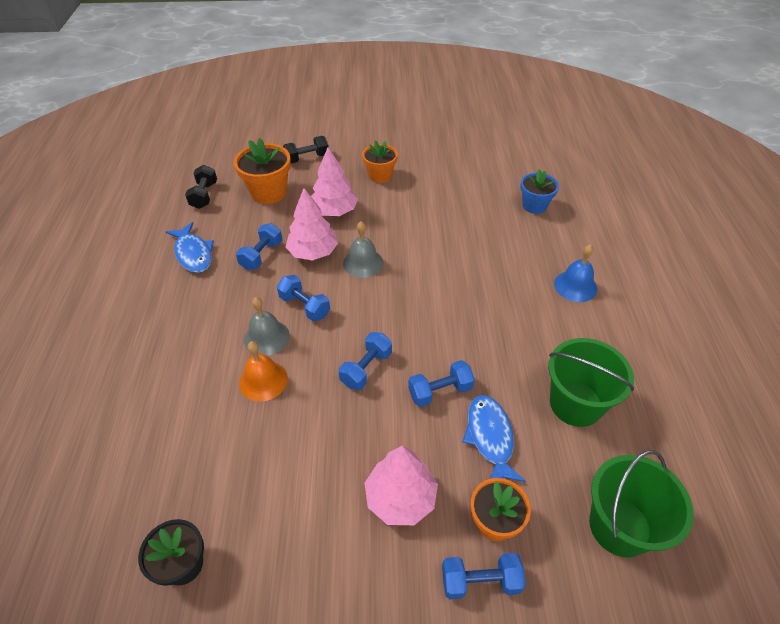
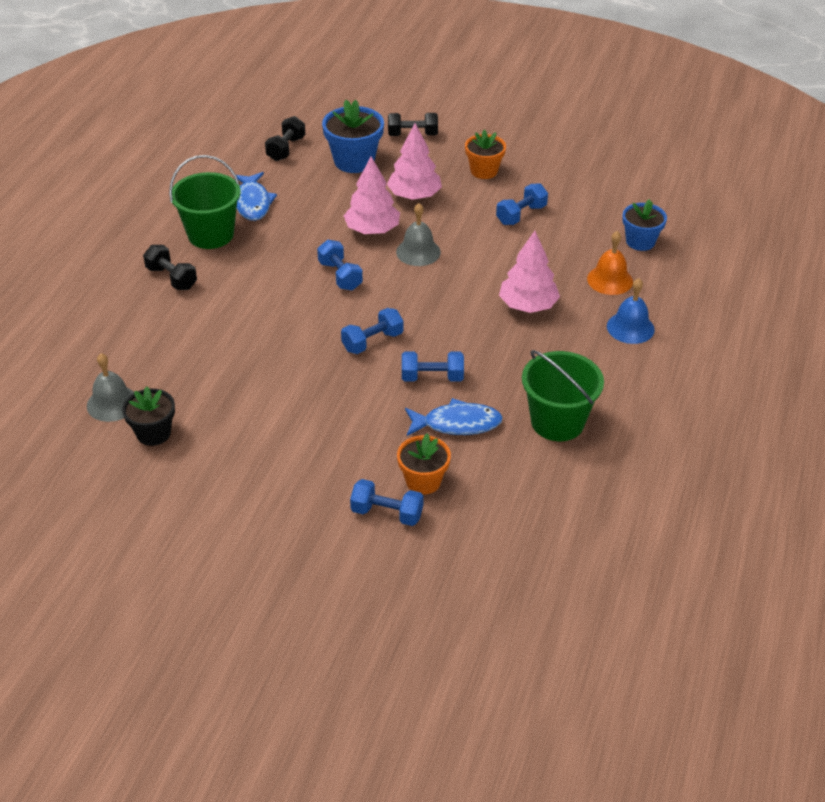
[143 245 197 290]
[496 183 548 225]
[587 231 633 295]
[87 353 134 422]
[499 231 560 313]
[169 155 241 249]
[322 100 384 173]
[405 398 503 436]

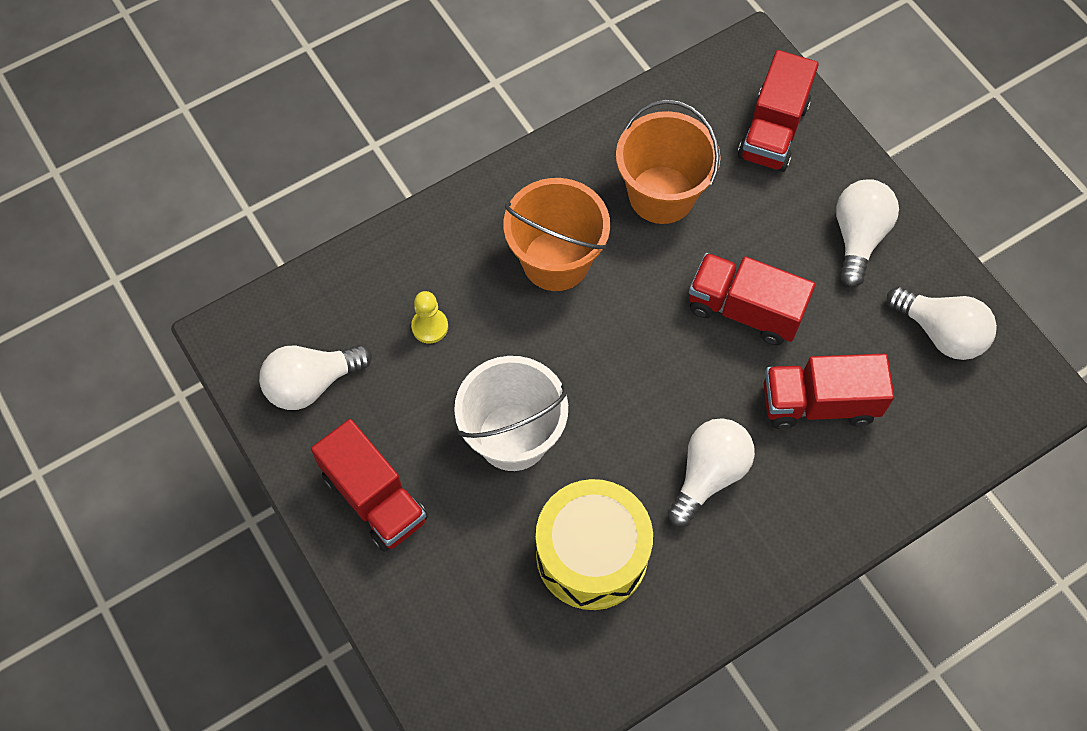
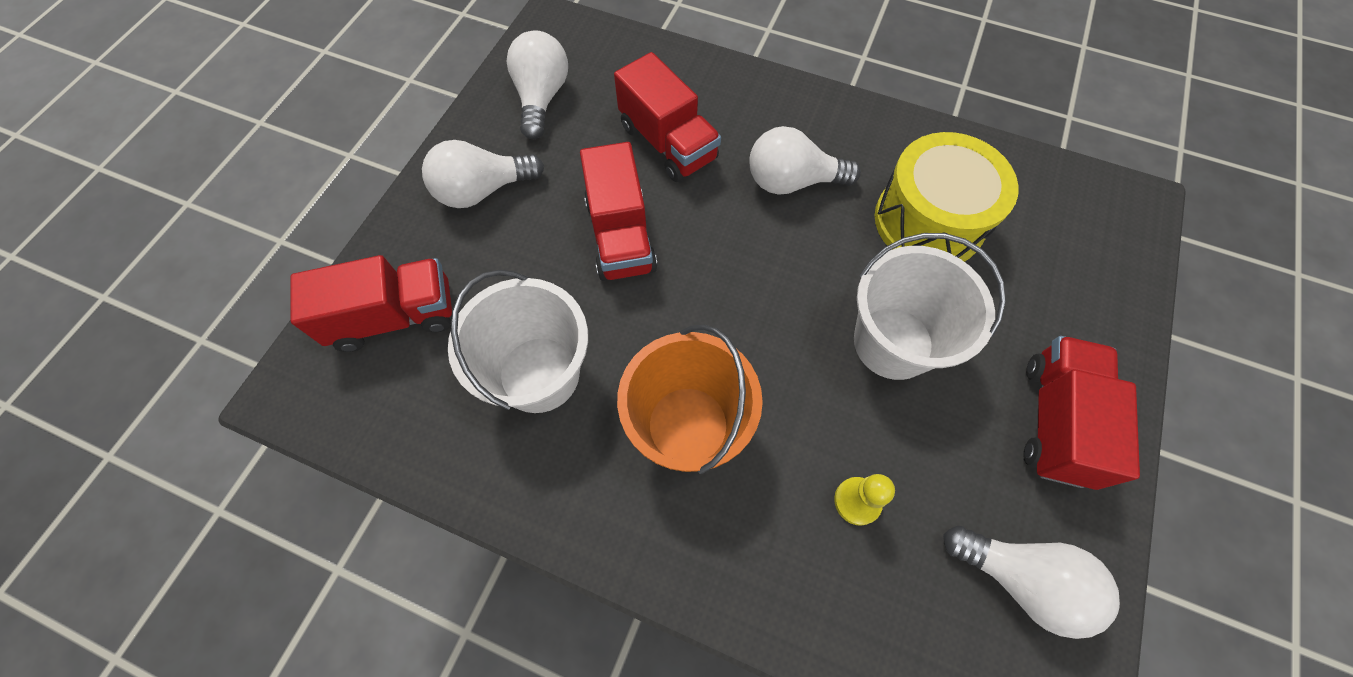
[448 270 588 413]

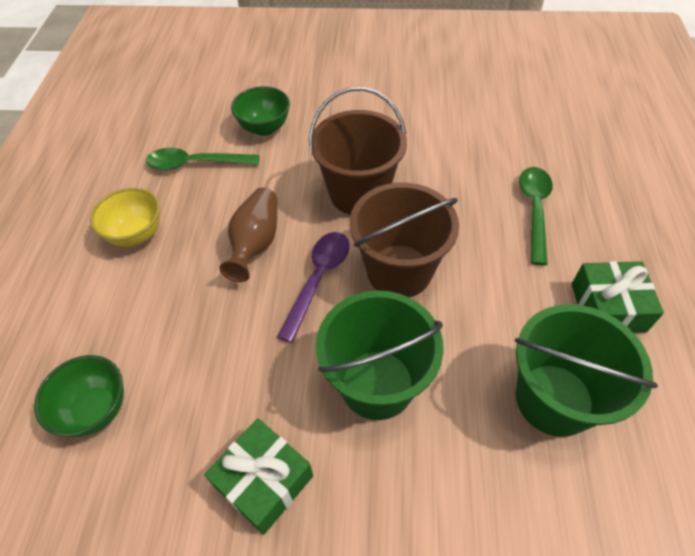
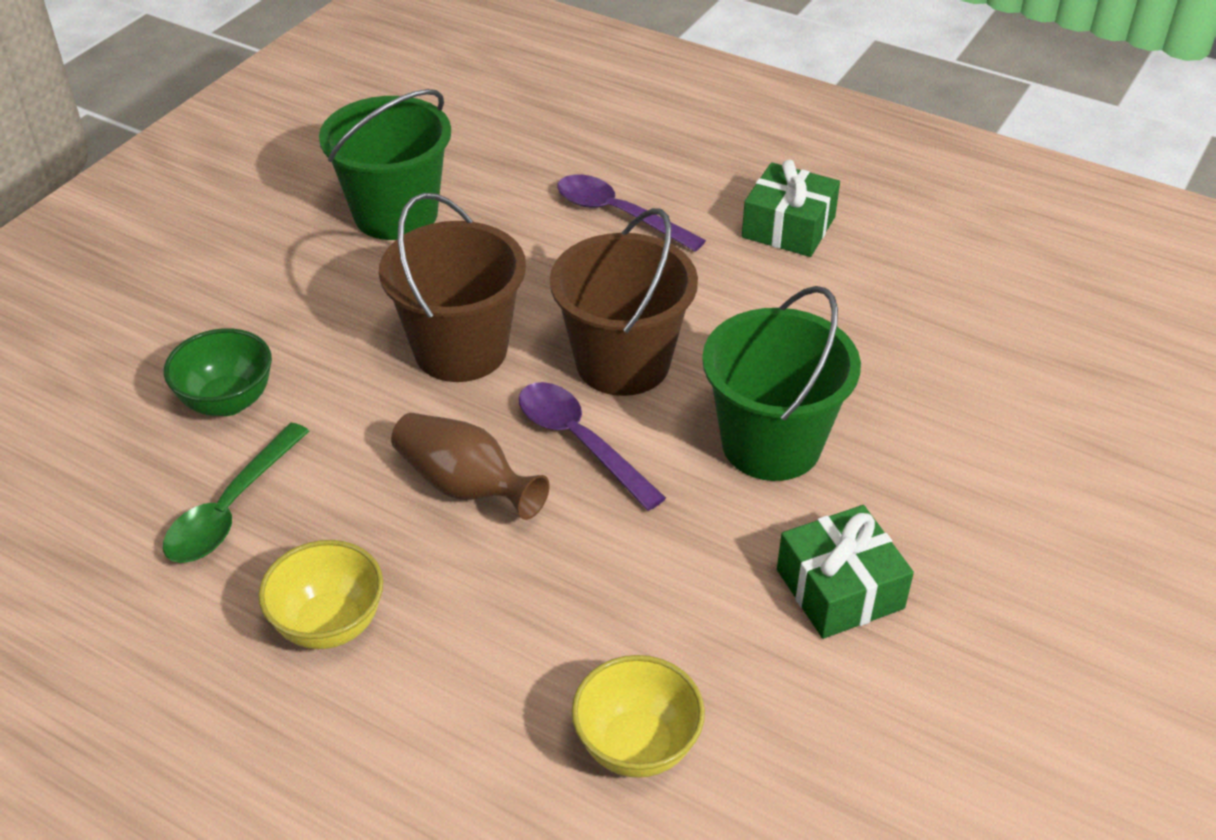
[319 89 451 240]
[572 655 705 778]
[557 175 706 252]

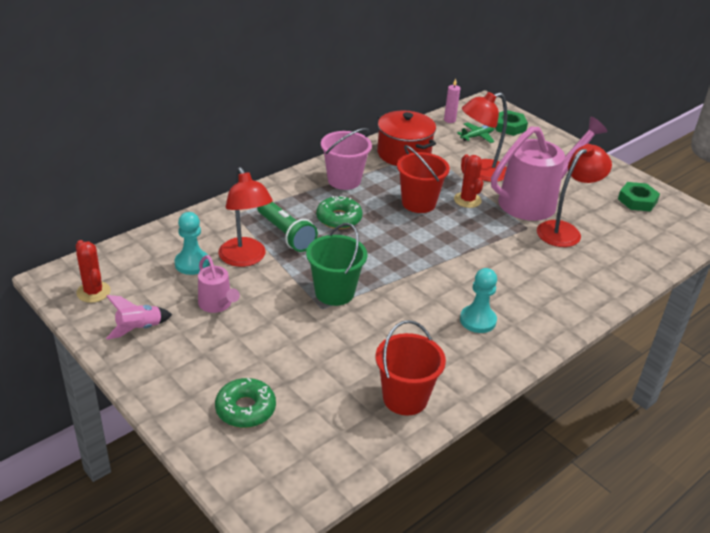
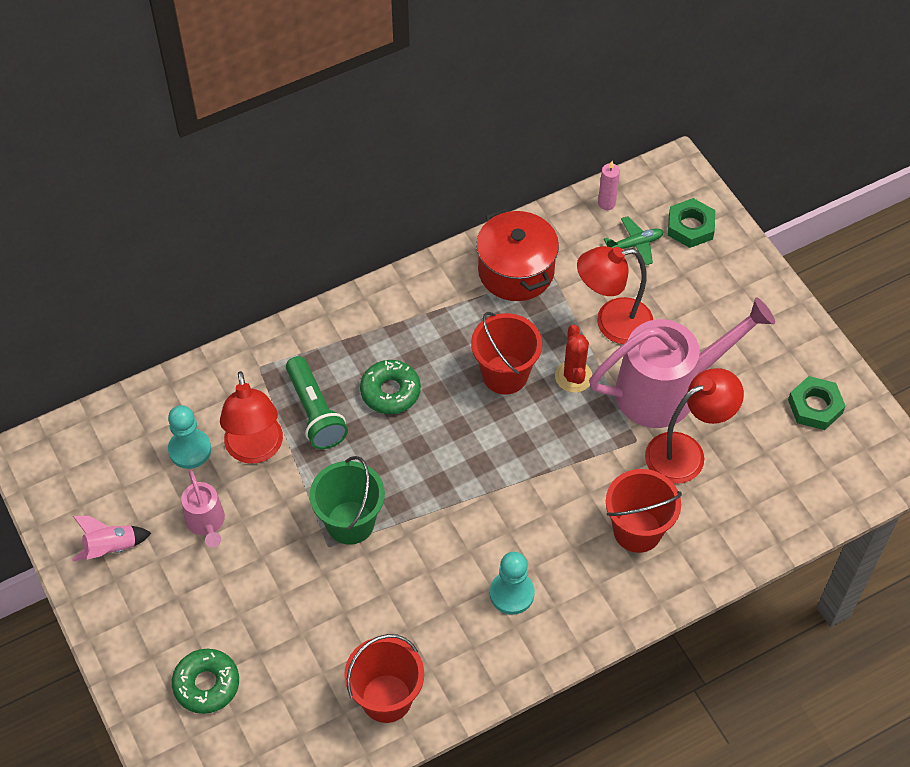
[76 240 111 303] (first image)
[321 128 372 190] (first image)
[606 469 682 553]

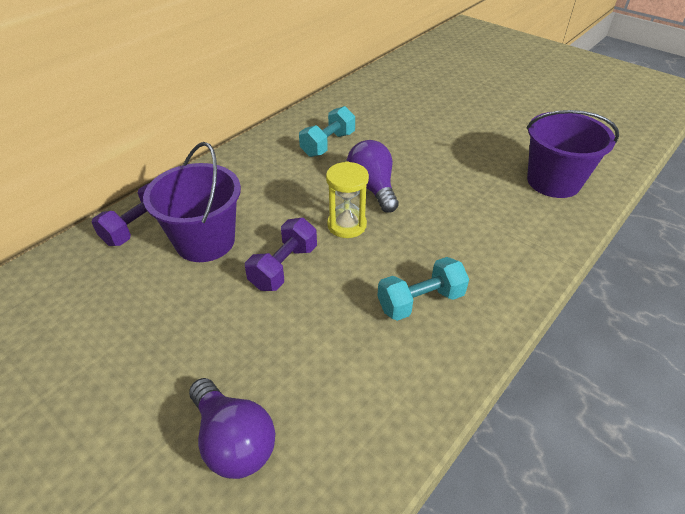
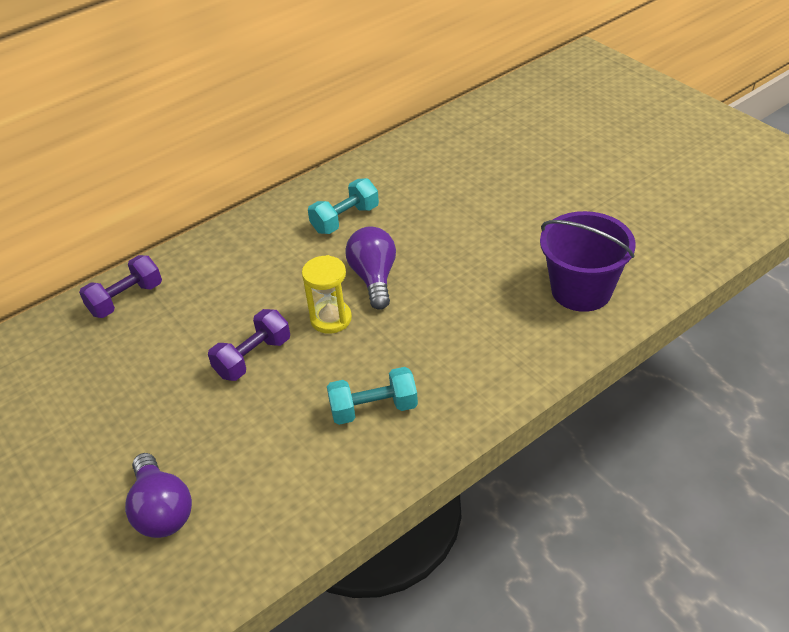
[143 142 241 262] (first image)

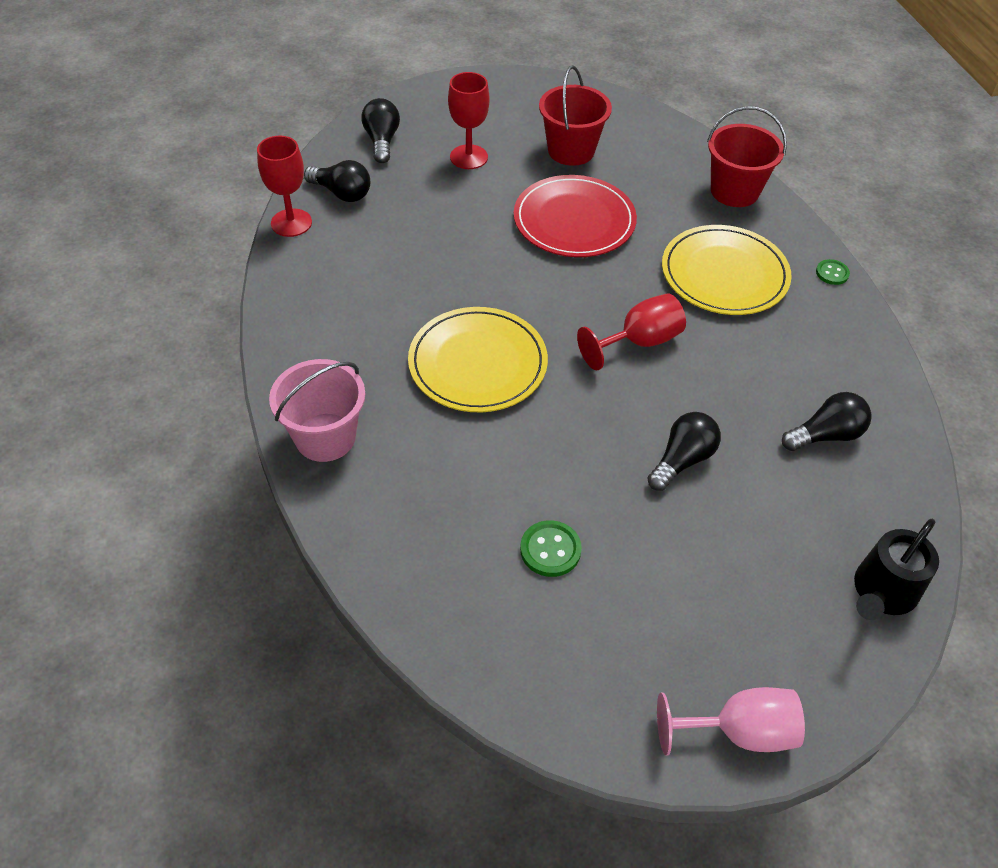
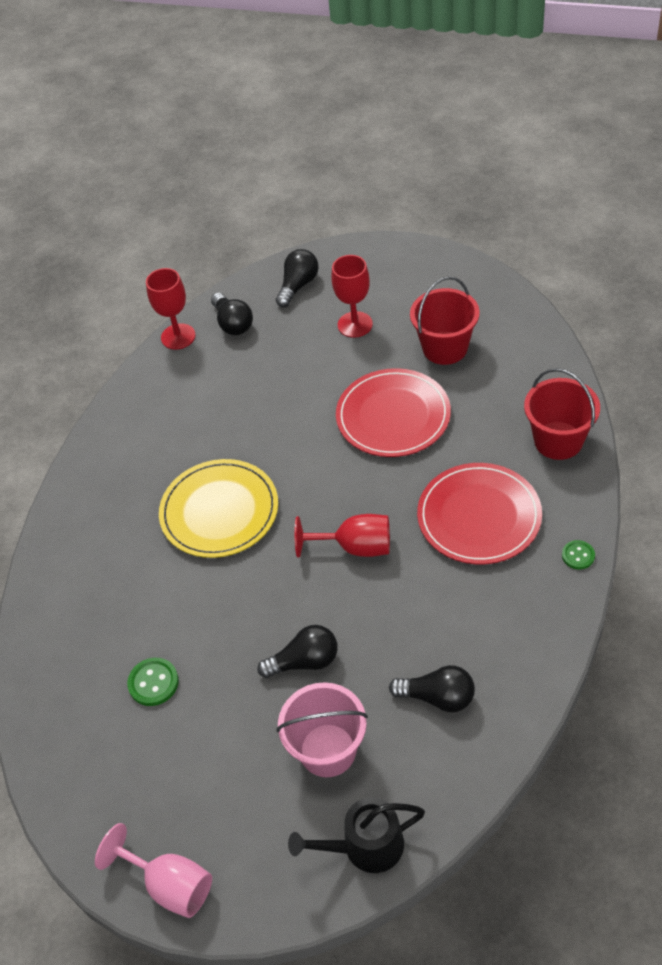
[276 682 368 777]
[417 463 542 564]

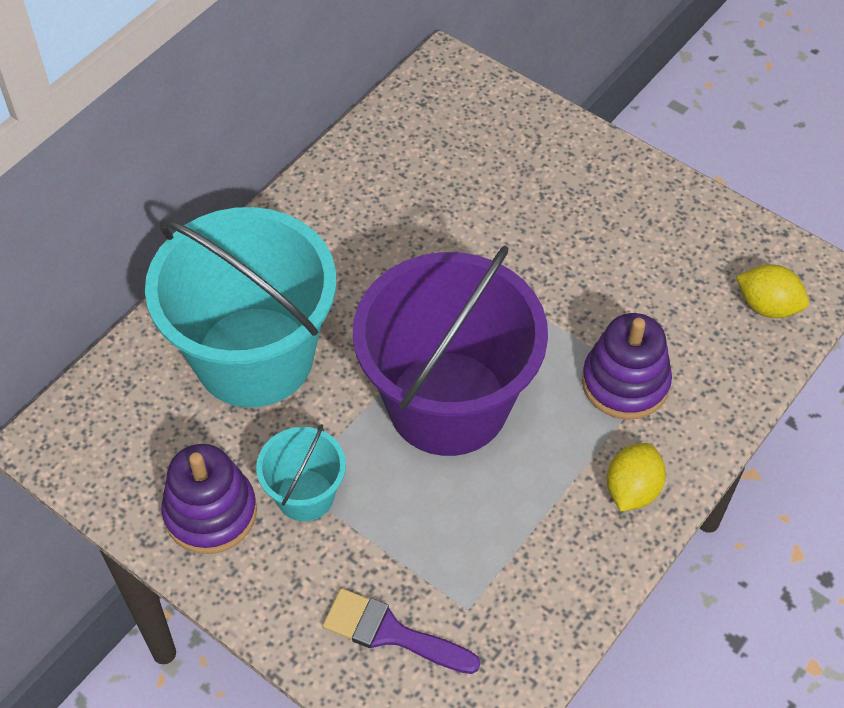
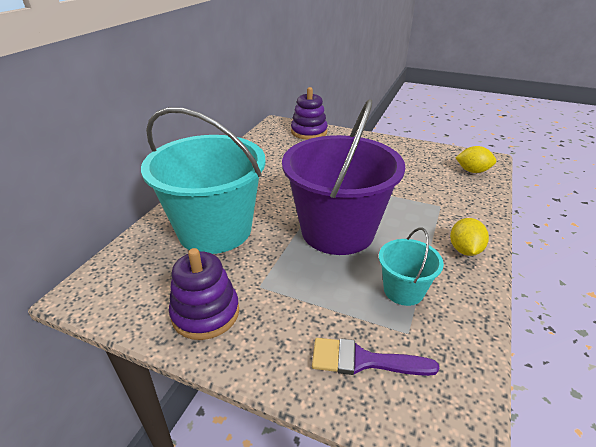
[379 228 444 306]
[291 87 328 140]

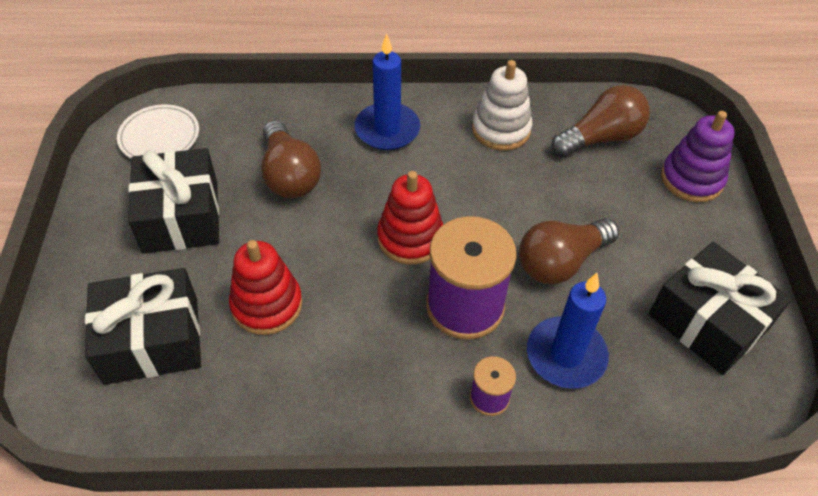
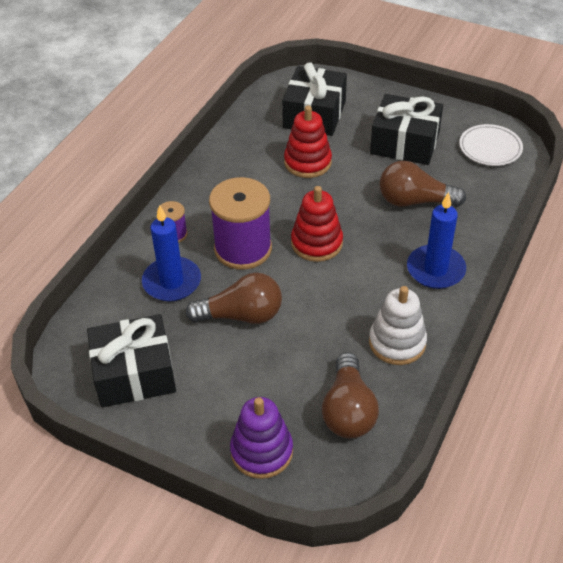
[185 272 282 324]

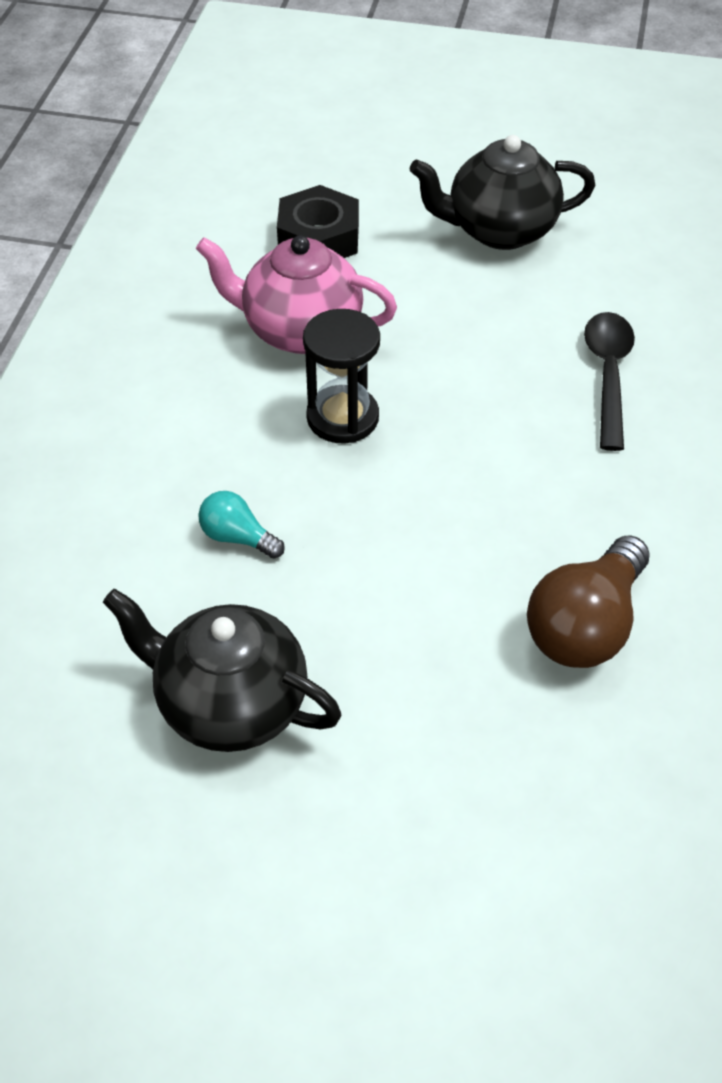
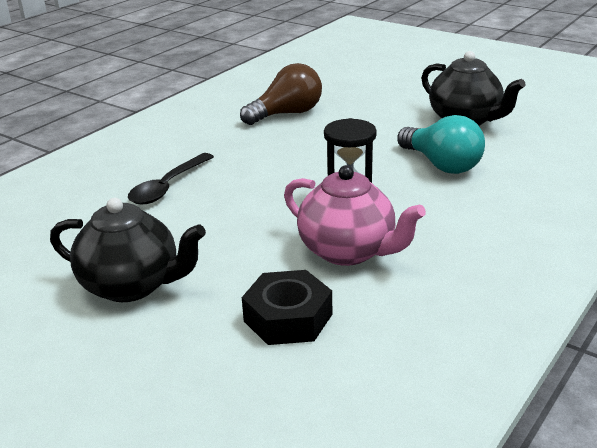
[397 115 485 174]

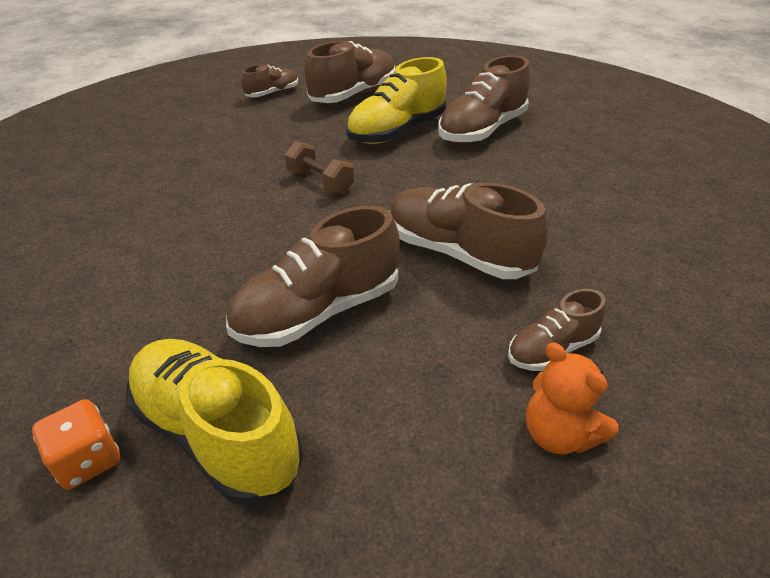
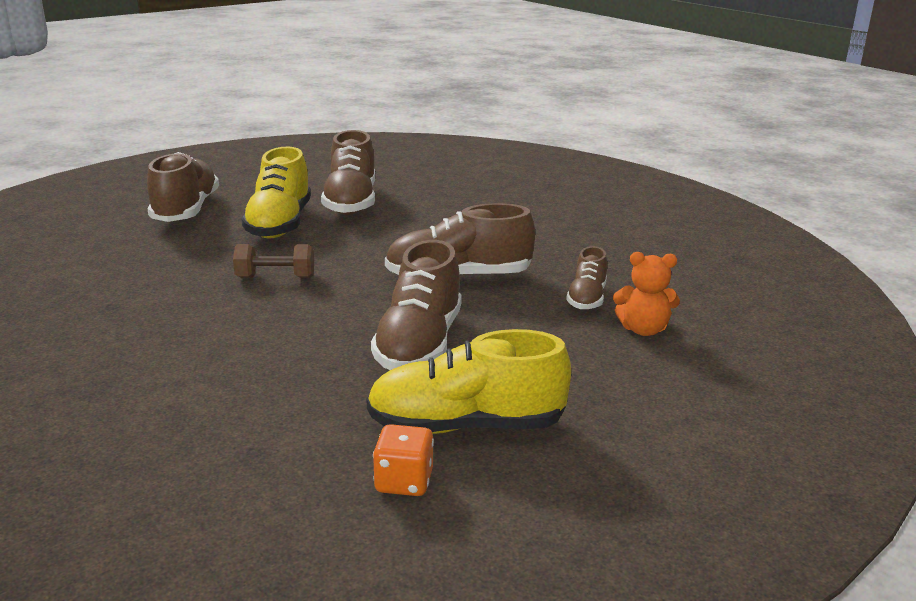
[241 65 298 97] (first image)

